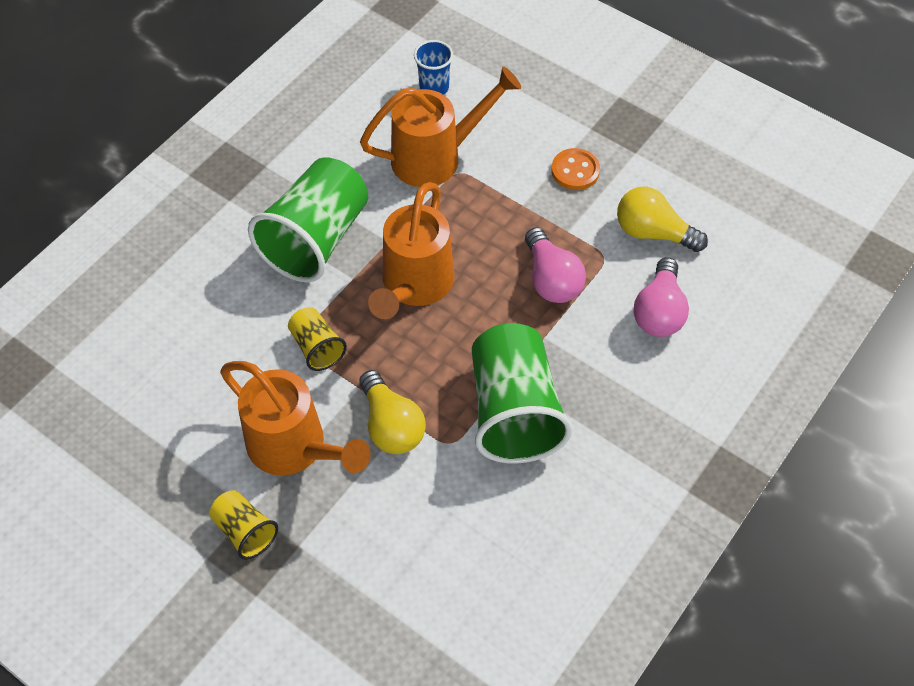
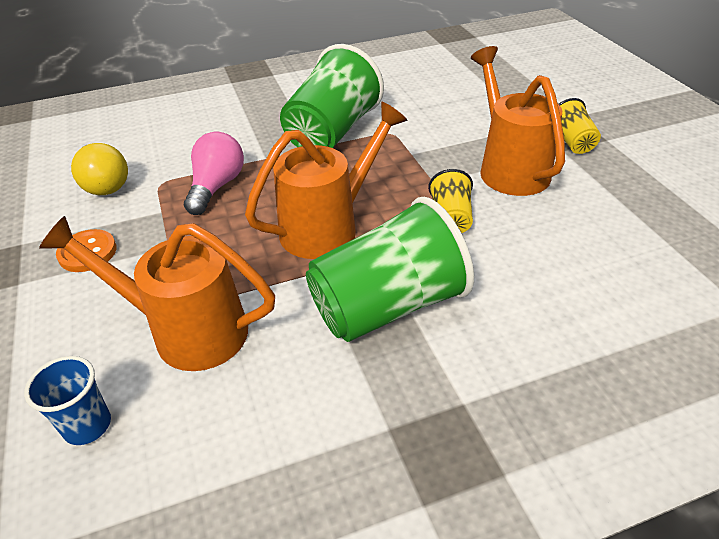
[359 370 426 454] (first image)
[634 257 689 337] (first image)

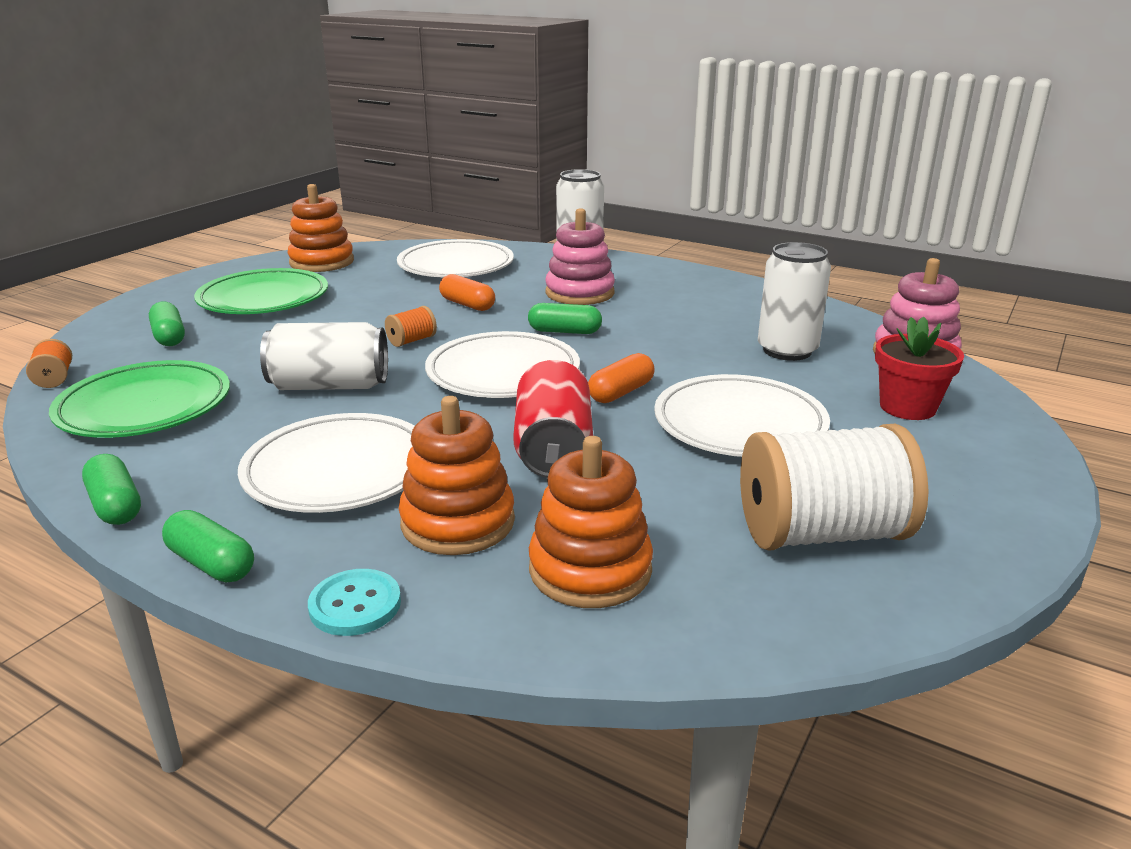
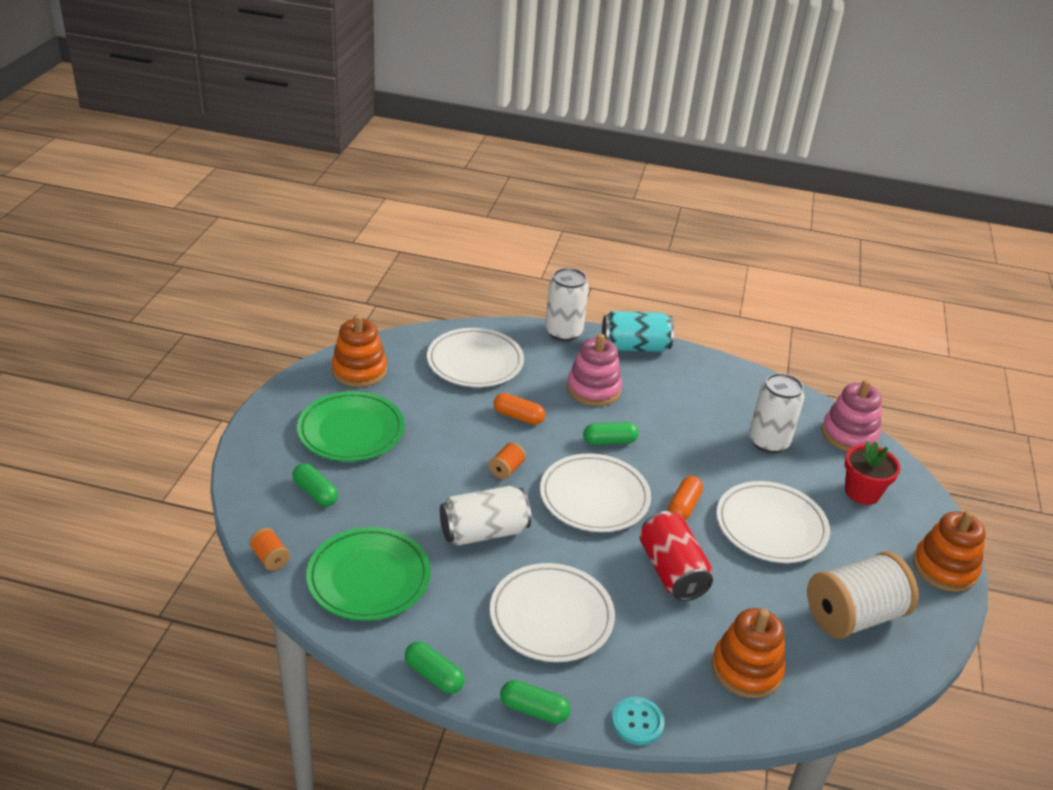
[602 311 674 352]
[913 510 986 592]

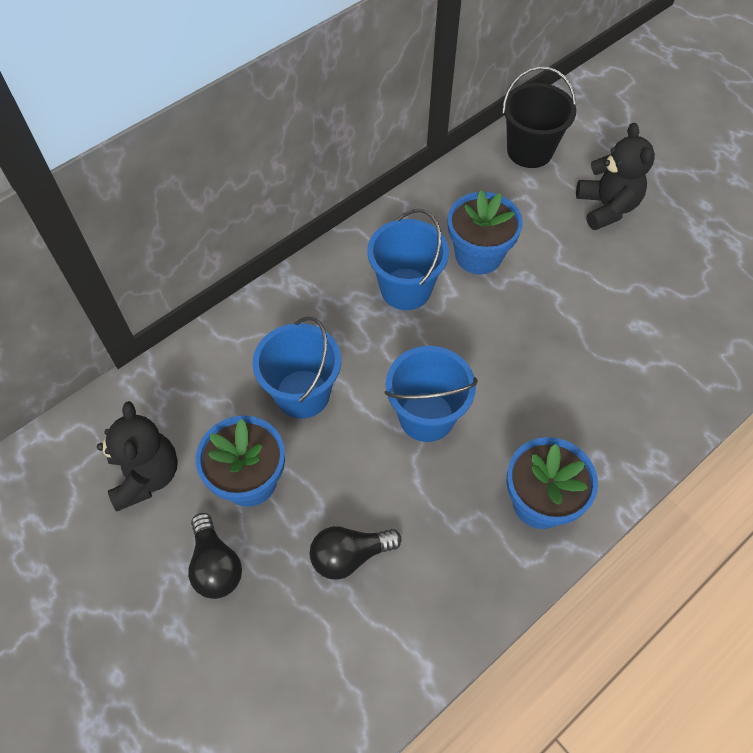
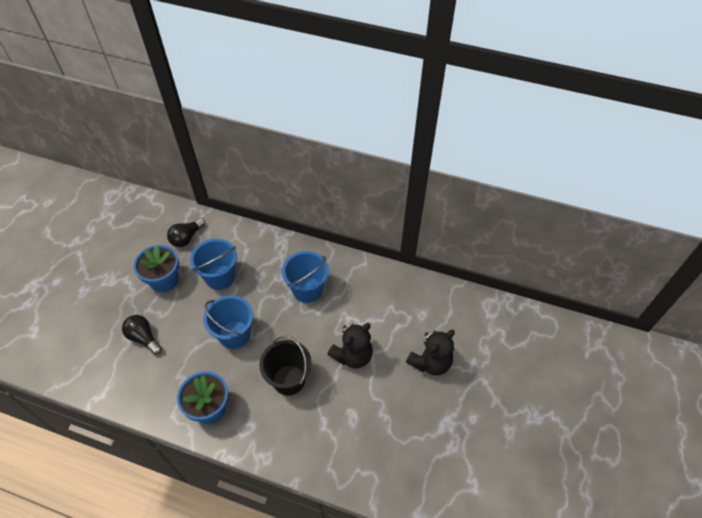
[448 190 523 274] (first image)
[328 323 373 368]
[167 218 205 247]
[259 336 312 396]

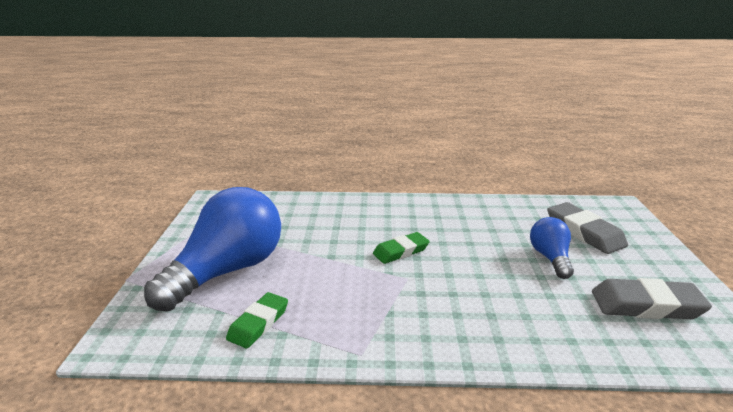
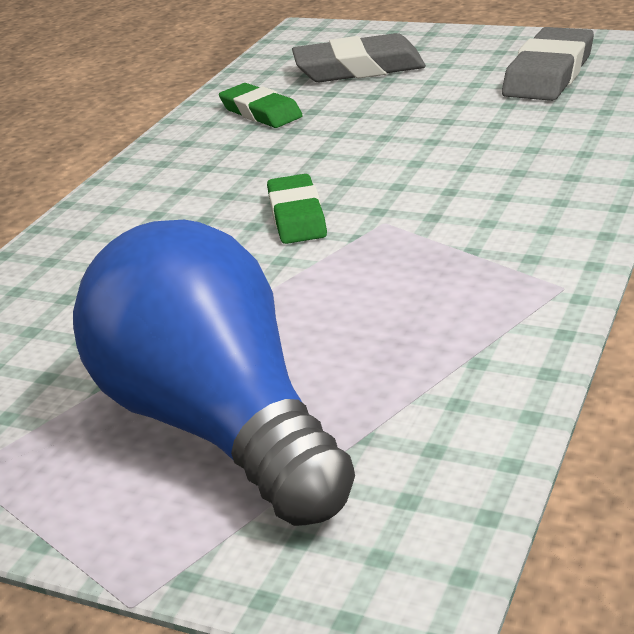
[530 217 574 279] (first image)
[219 83 303 128]

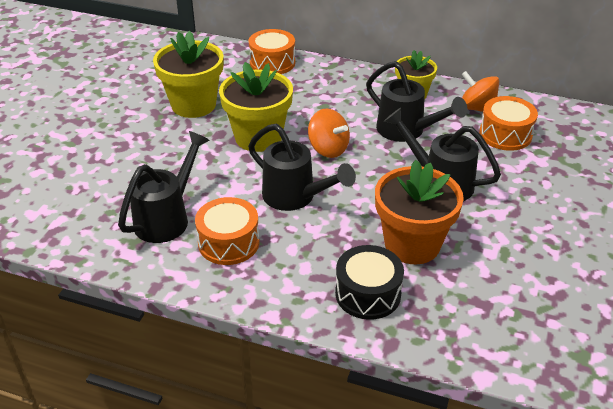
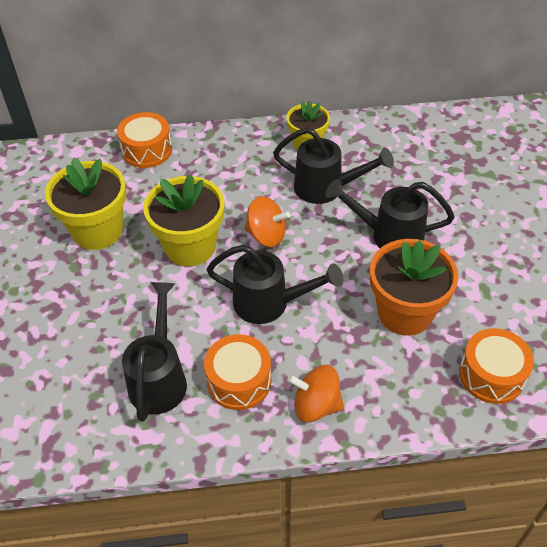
[335 245 404 320] (first image)
[287 365 344 422]
[459 328 534 404]

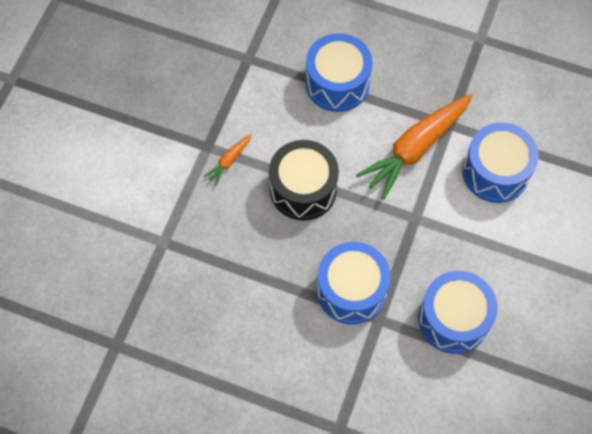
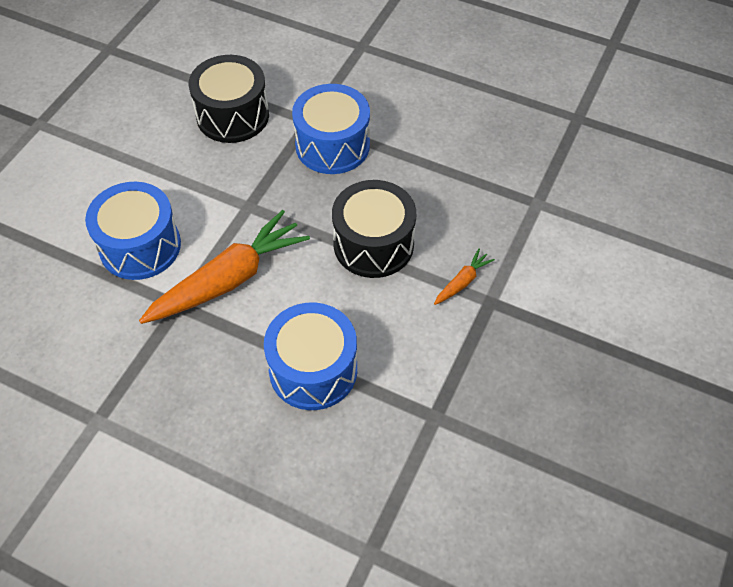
[188 55 269 143]

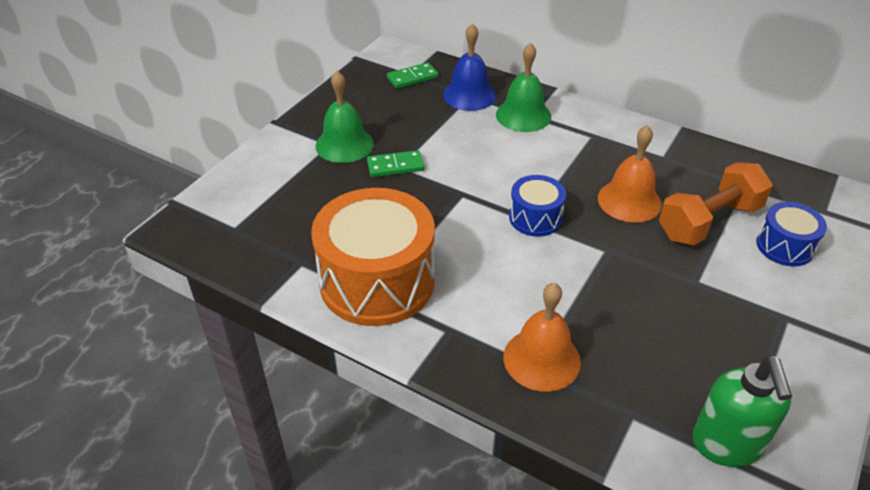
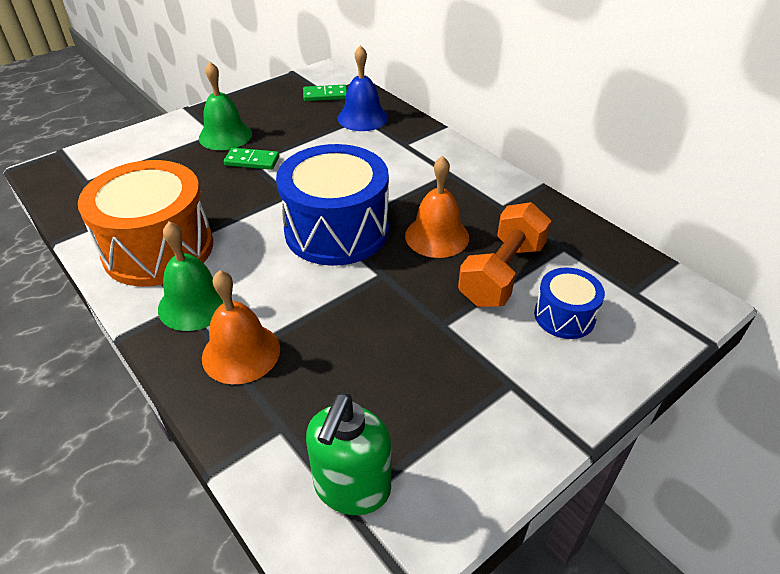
[158 222 223 331]
[458 202 551 307]
[276 144 389 266]

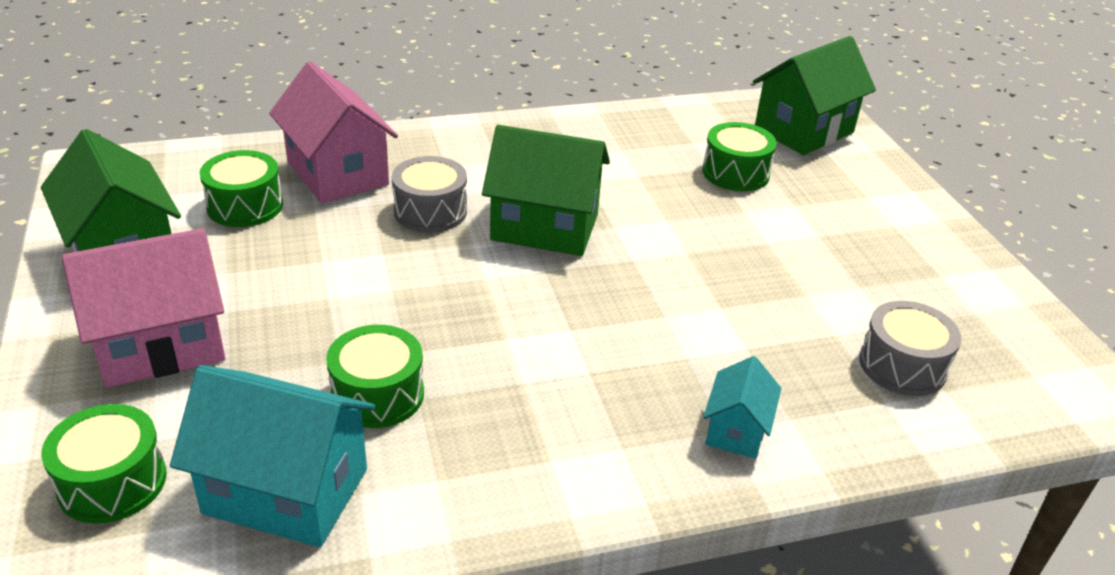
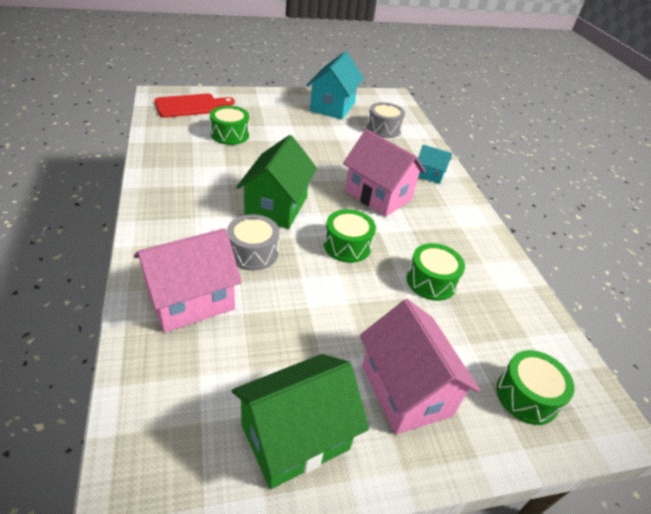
[343 129 426 217]
[307 51 364 120]
[324 209 376 263]
[154 94 235 118]

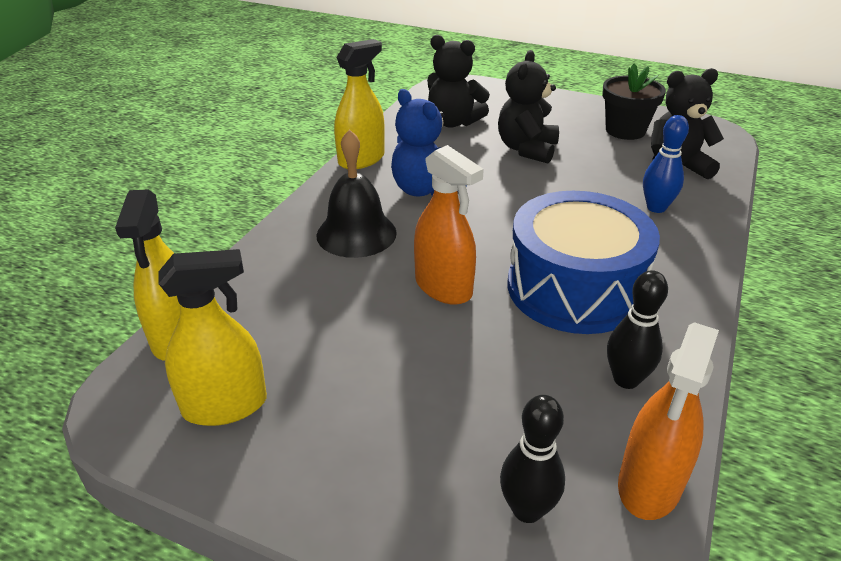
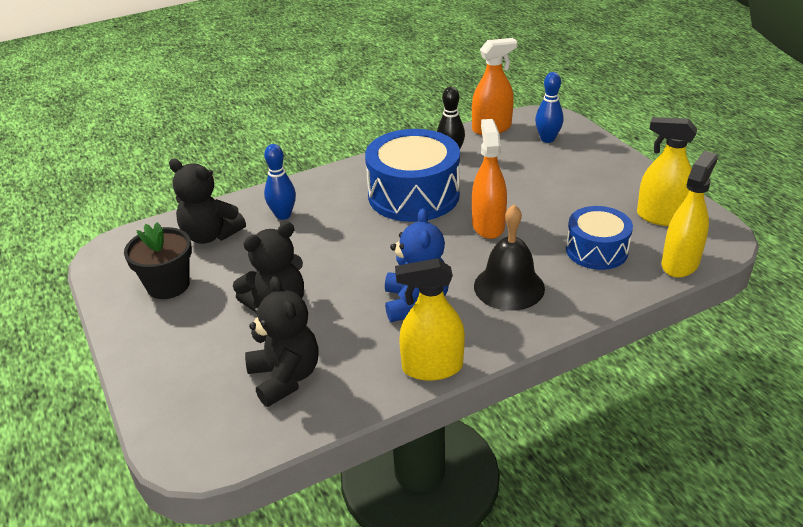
[566 206 633 270]
[535 72 564 143]

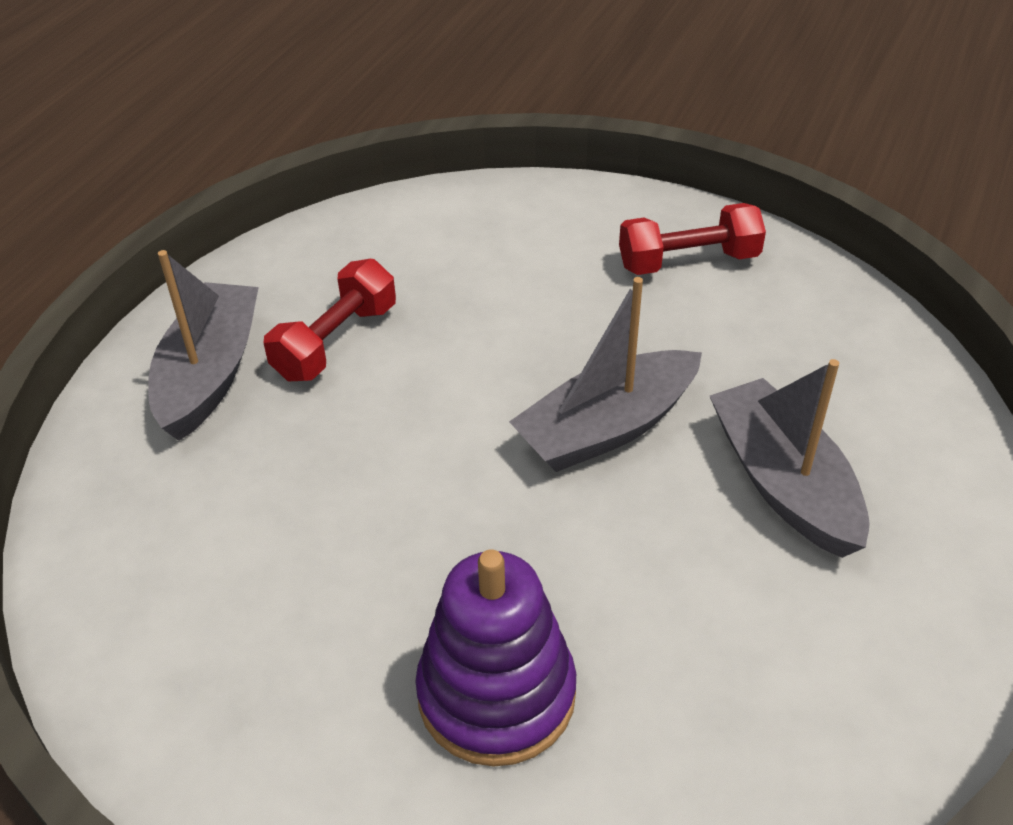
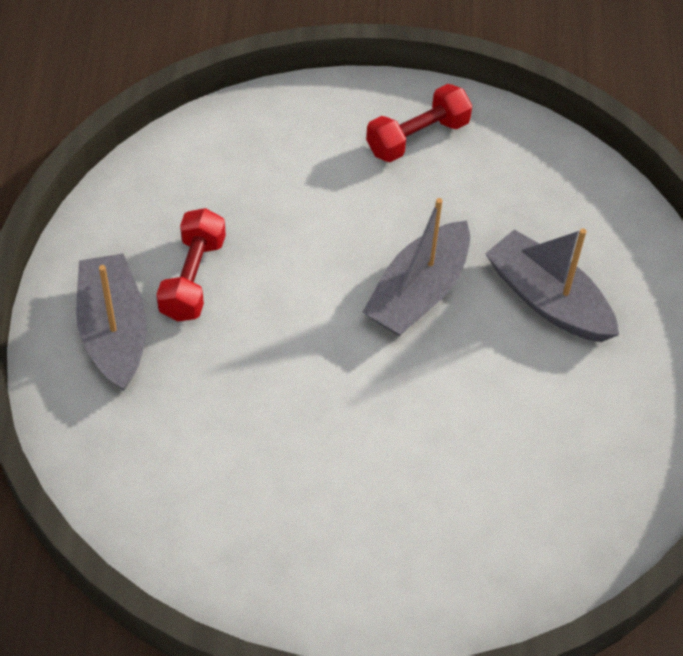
[415 549 576 766] (first image)

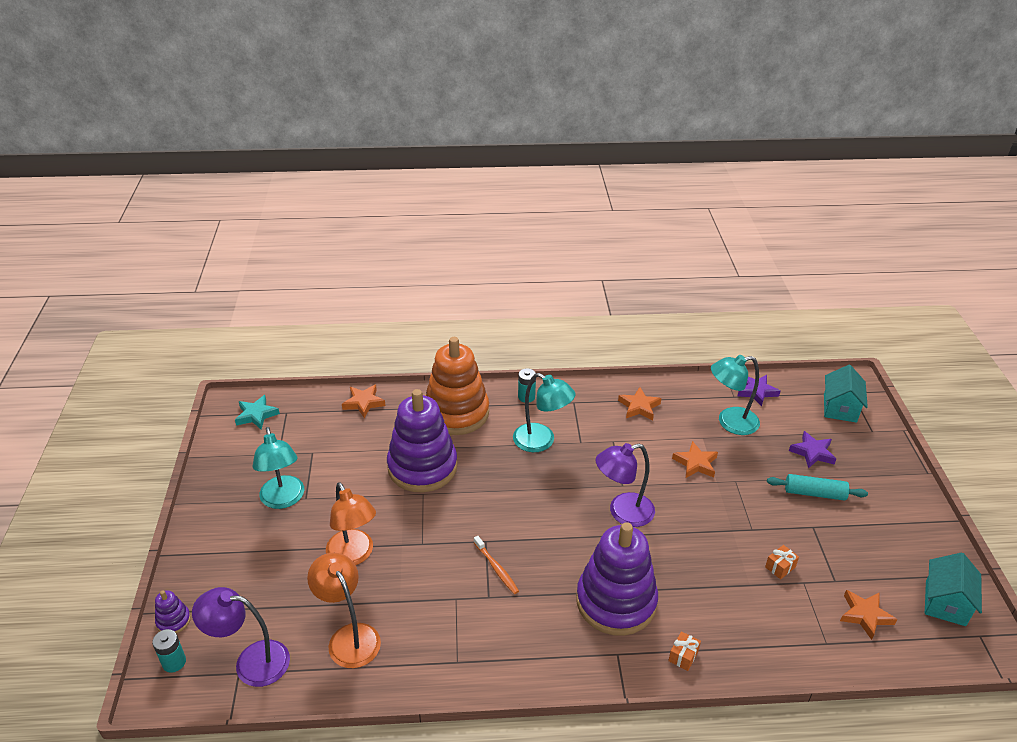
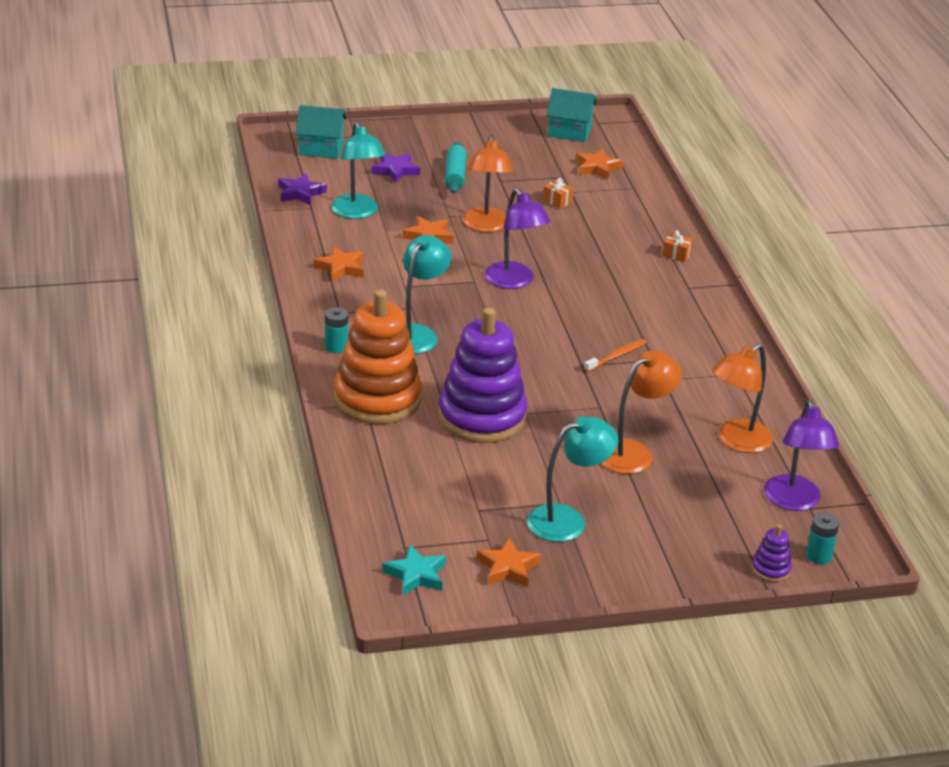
[576 522 658 636] (first image)
[463 135 513 232]
[476 537 541 587]

